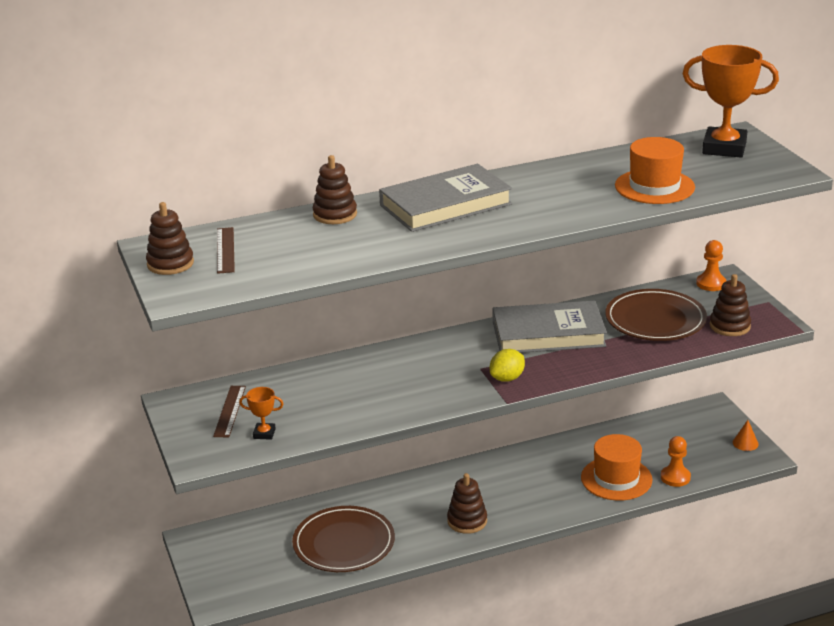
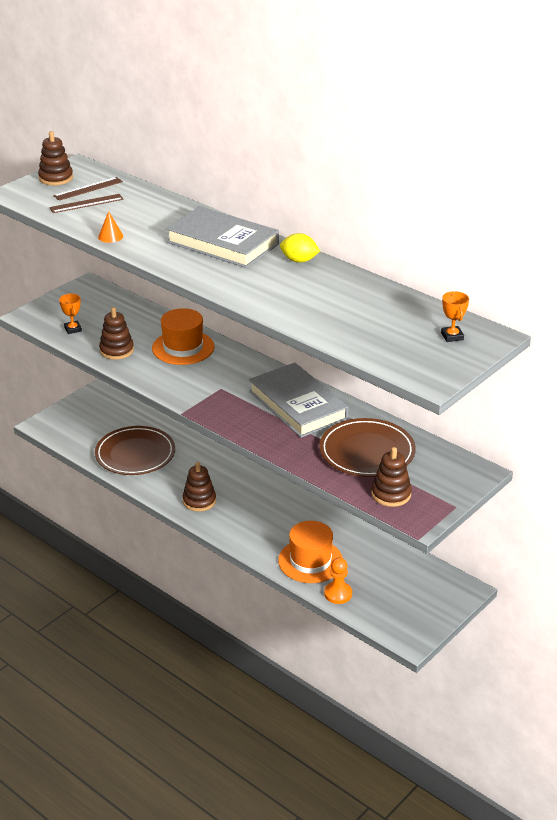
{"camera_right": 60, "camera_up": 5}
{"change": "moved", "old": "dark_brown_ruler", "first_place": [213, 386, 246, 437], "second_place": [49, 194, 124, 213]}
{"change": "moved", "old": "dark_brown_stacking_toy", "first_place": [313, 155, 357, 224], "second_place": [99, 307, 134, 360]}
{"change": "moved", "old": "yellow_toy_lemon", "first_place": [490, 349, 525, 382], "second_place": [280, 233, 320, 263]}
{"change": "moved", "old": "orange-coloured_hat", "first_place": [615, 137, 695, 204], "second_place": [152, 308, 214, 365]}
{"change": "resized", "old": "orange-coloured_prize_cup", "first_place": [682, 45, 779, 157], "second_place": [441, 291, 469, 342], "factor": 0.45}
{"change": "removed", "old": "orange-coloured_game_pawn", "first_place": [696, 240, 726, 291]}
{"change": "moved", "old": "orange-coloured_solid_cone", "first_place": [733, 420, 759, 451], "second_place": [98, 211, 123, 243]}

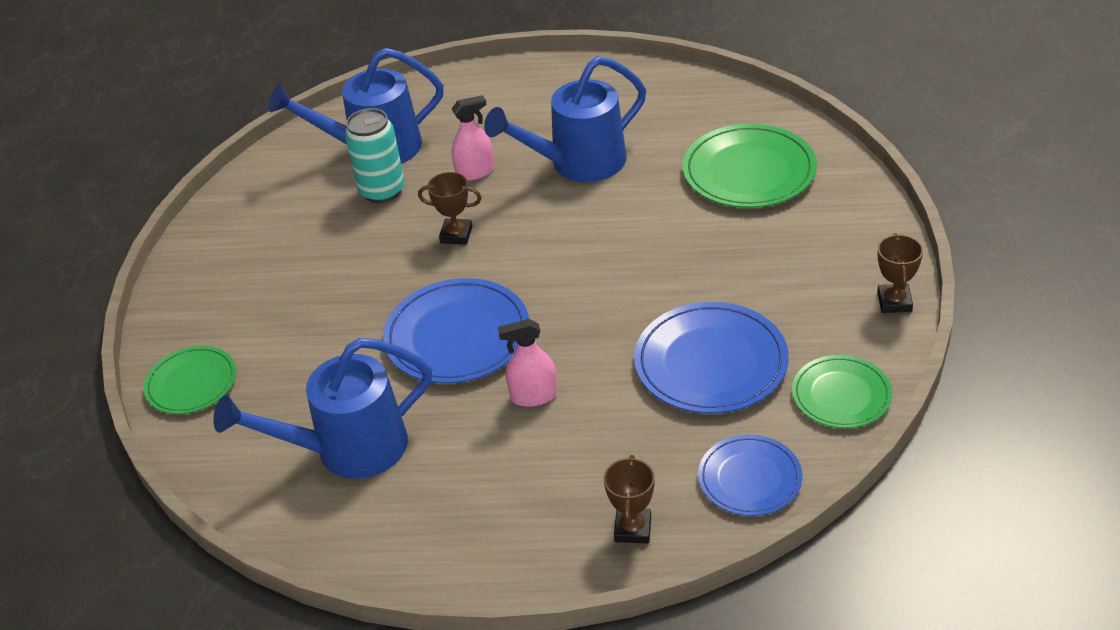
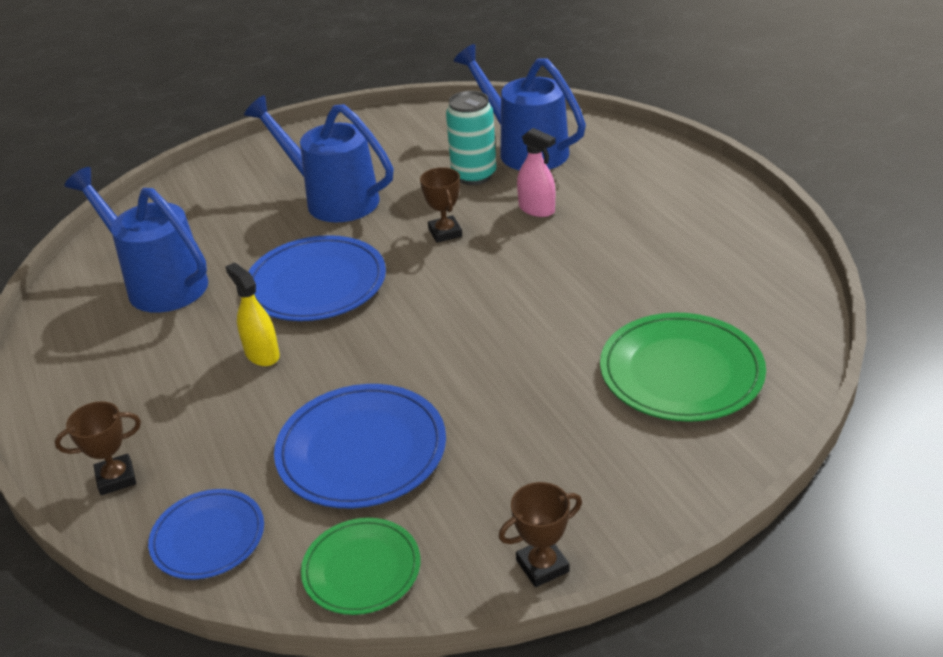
{"camera_right": 60, "camera_up": -5}
{"change": "removed", "old": "green_flat_dish", "first_place": [144, 346, 236, 414]}
{"change": "moved", "old": "royal_blue_watering_can", "first_place": [484, 56, 646, 182], "second_place": [244, 95, 394, 223]}
{"change": "recoloured", "old": "pink_spray_bottle", "new": "yellow_spray_bottle", "first_place": [498, 319, 557, 407], "second_place": [225, 262, 280, 366]}

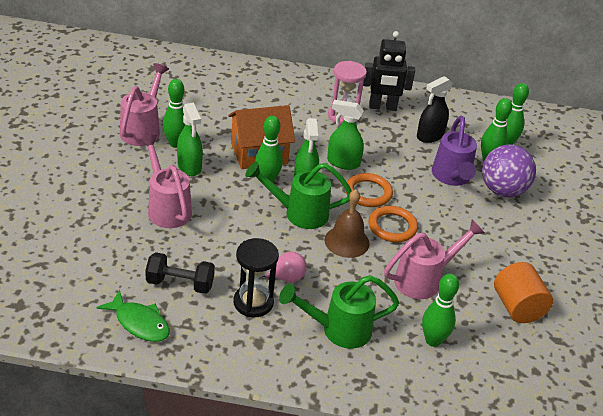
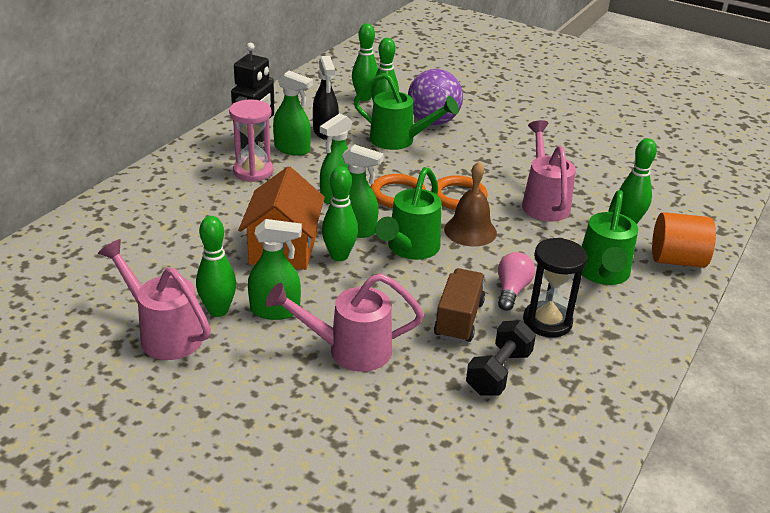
{"camera_right": -65, "camera_up": -5}
{"change": "removed", "old": "green_fish_figure", "first_place": [97, 290, 170, 342]}
{"change": "recoloured", "old": "purple_watering_can", "new": "green_watering_can", "first_place": [432, 116, 477, 186], "second_place": [354, 73, 459, 150]}
{"change": "moved", "old": "orange-coloured_solid_cylinder", "first_place": [494, 262, 553, 323], "second_place": [652, 212, 716, 268]}
{"change": "added", "new": "green_spray_bottle", "second_place": [273, 71, 313, 156]}
{"change": "added", "new": "dark_brown_toy_truck", "second_place": [434, 268, 485, 343]}

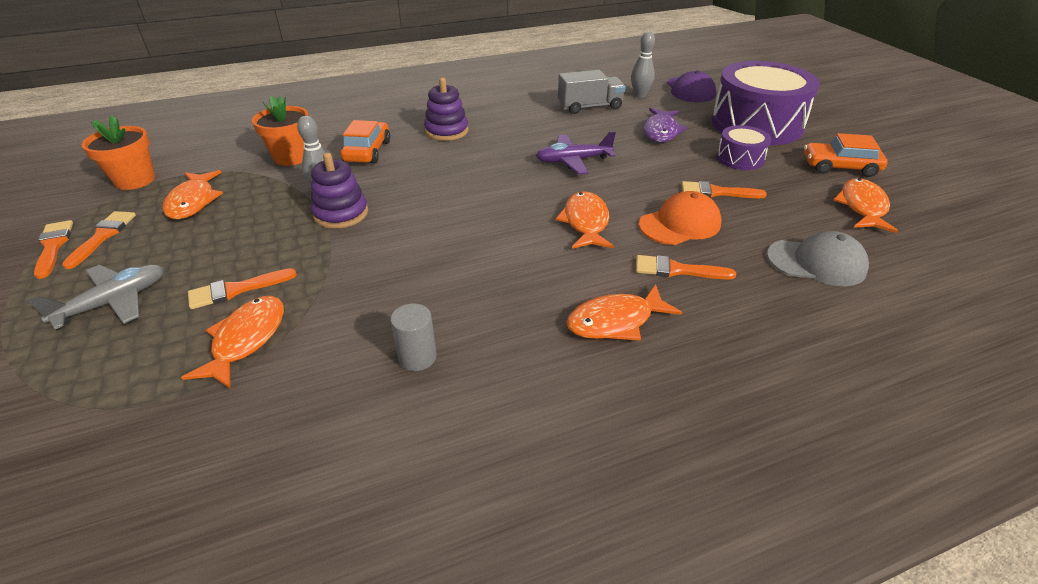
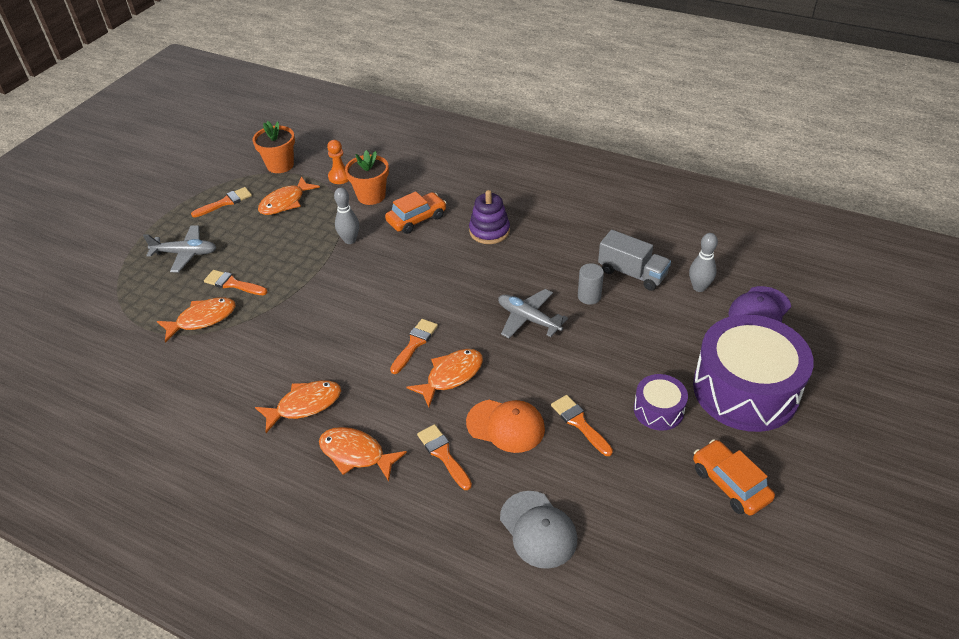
{"camera_right": 50, "camera_up": 5}
{"change": "moved", "old": "orange-coloured_paintbrush", "first_place": [34, 220, 73, 279], "second_place": [390, 319, 438, 374]}
{"change": "removed", "old": "purple_stacking_toy", "first_place": [311, 153, 368, 229]}
{"change": "moved", "old": "gray_solid_cylinder", "first_place": [390, 303, 437, 371], "second_place": [578, 263, 604, 305]}
{"change": "recoloured", "old": "purple_toy_plane", "new": "gray_toy_plane", "first_place": [536, 131, 616, 174], "second_place": [498, 289, 568, 338]}
{"change": "removed", "old": "purple_fish_figure", "first_place": [643, 108, 687, 142]}
{"change": "moved", "old": "orange-coloured_fish_figure", "first_place": [833, 178, 898, 233], "second_place": [255, 380, 341, 433]}
{"change": "added", "new": "orange-coloured_game_pawn", "second_place": [327, 140, 349, 184]}

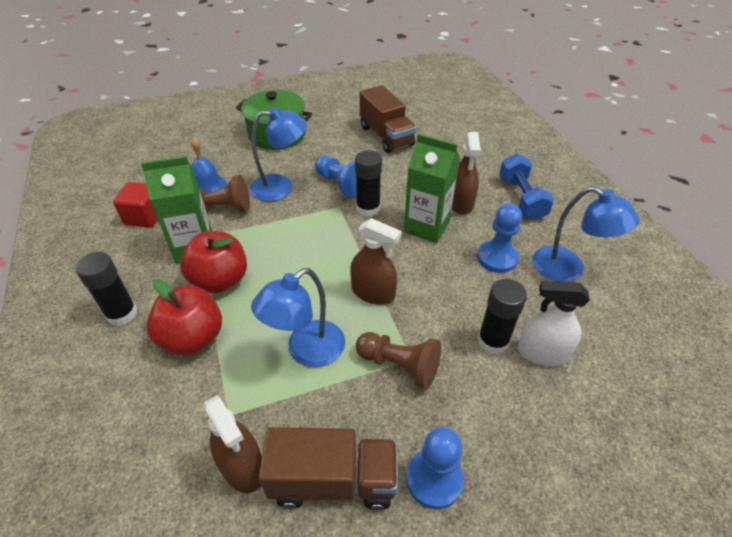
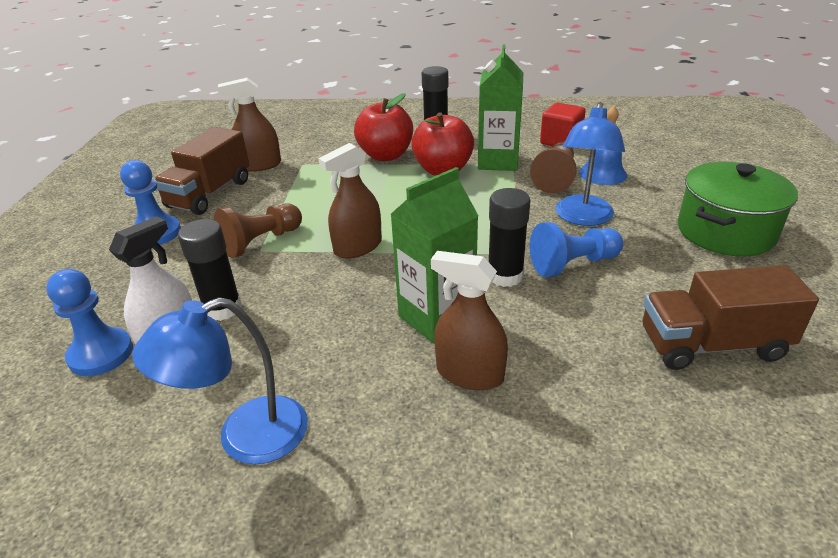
{"camera_right": 115, "camera_up": -10}
{"change": "removed", "old": "royal_blue_lamp", "first_place": [251, 268, 345, 367]}
{"change": "moved", "old": "royal_blue_game_pawn", "first_place": [477, 204, 522, 273], "second_place": [46, 269, 133, 376]}
{"change": "removed", "old": "royal_blue_free_weight", "first_place": [499, 153, 554, 221]}

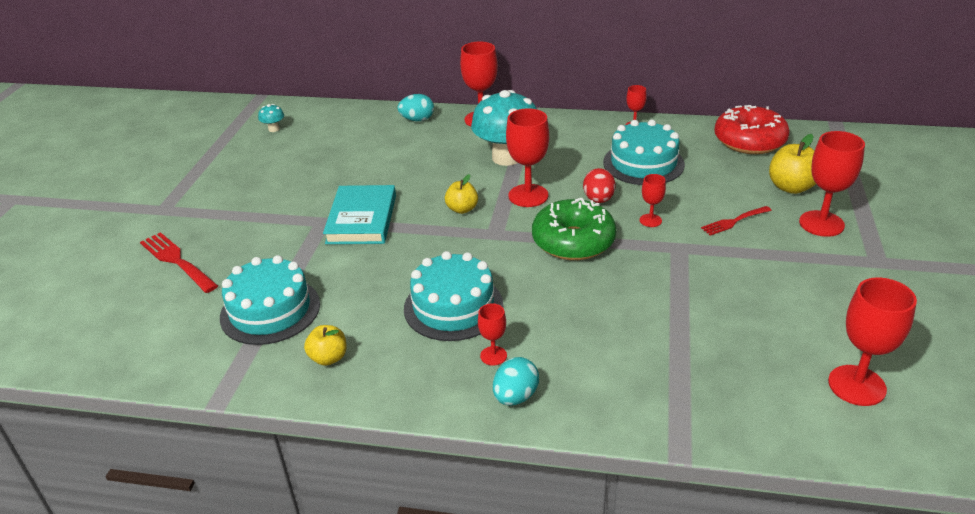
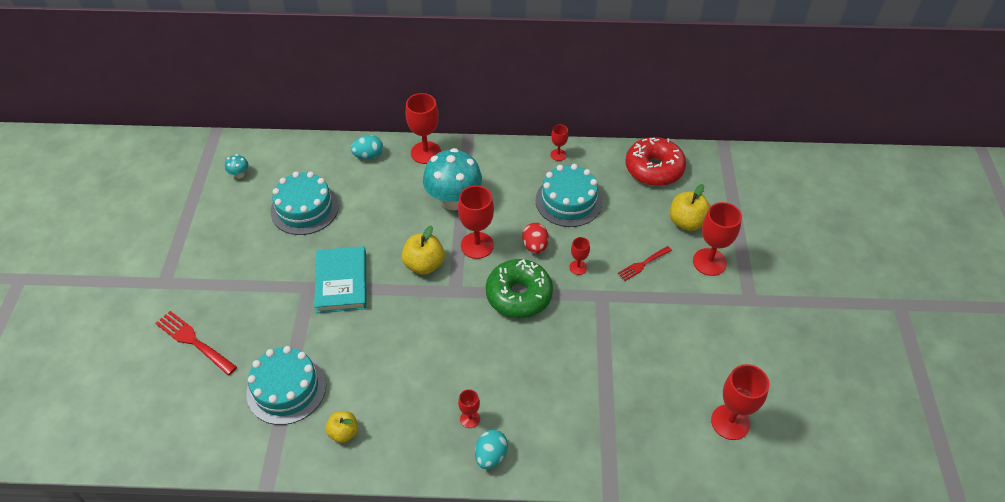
{"camera_right": -10, "camera_up": 15}
{"change": "moved", "old": "turquoise_cake", "first_place": [404, 251, 503, 341], "second_place": [271, 172, 339, 235]}
{"change": "resized", "old": "yellow_apple_fruit", "first_place": [445, 174, 478, 214], "second_place": [402, 225, 445, 275], "factor": 1.53}

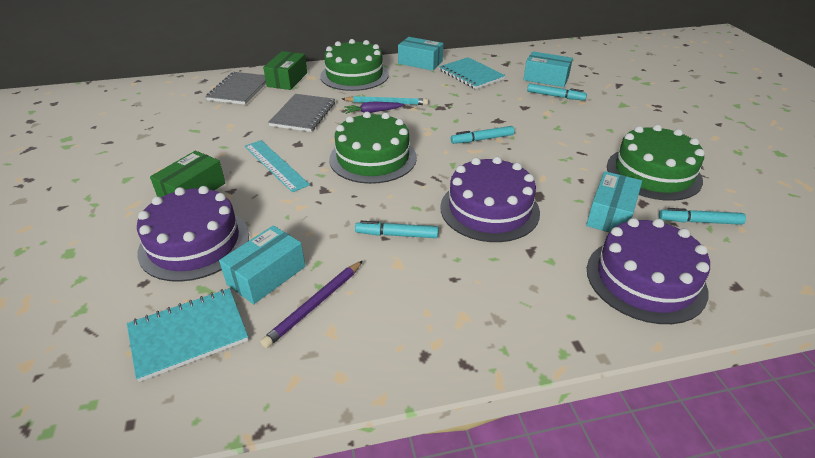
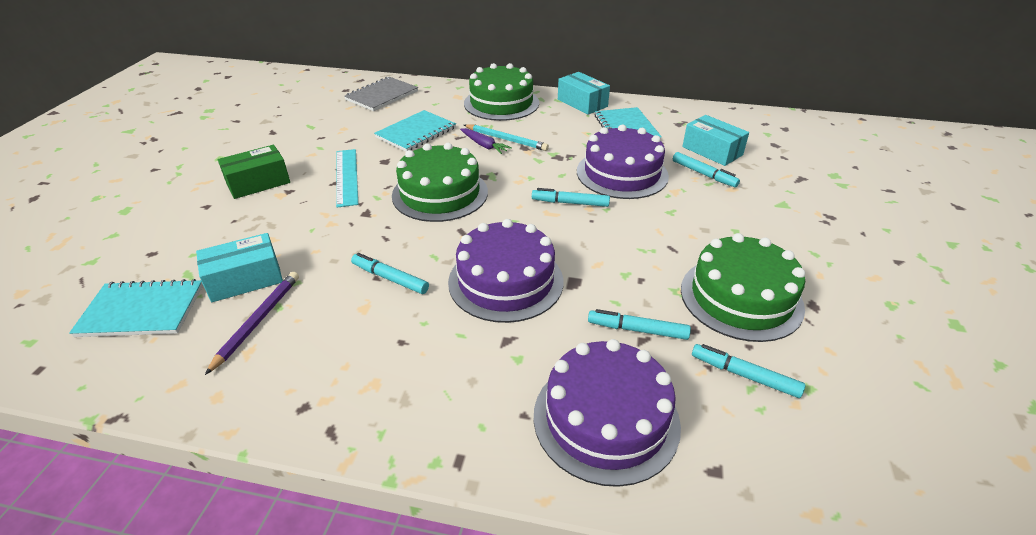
{"camera_right": 25, "camera_up": 0}
{"change": "moved", "old": "purple_cake", "first_place": [137, 186, 249, 282], "second_place": [577, 125, 669, 199]}
{"change": "turned", "old": "purple_lead_pencil", "first_place": [260, 261, 363, 348], "second_place": [205, 272, 299, 375], "degrees": 135}
{"change": "removed", "old": "green_package", "first_place": [263, 51, 307, 90]}
{"change": "recoloured", "old": "gray_notepad", "new": "turquoise_notepad", "first_place": [268, 94, 335, 132], "second_place": [374, 110, 456, 151]}
{"change": "turned", "old": "purple_toy_carrot", "first_place": [344, 102, 404, 114], "second_place": [460, 128, 512, 154], "degrees": -150}
{"change": "replaced", "old": "turquoise_package", "new": "turquoise_marker_pen", "first_place": [586, 171, 642, 232], "second_place": [588, 309, 691, 340]}

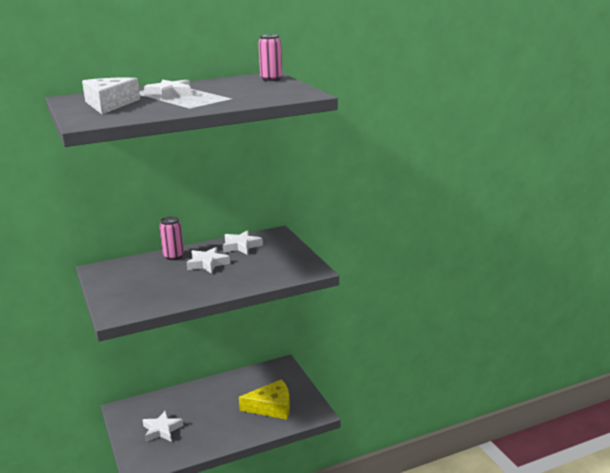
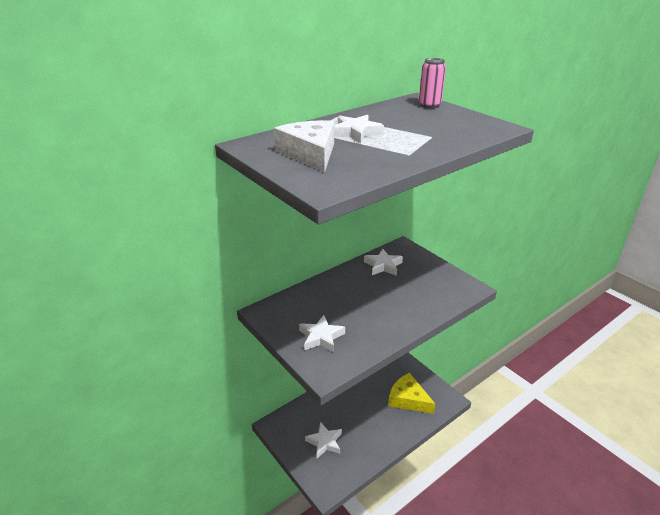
{"camera_right": -15, "camera_up": 10}
{"change": "removed", "old": "pink_can", "first_place": [159, 216, 184, 260]}
{"change": "moved", "old": "snow-white_star_shape", "first_place": [187, 247, 230, 274], "second_place": [299, 315, 345, 352]}
{"change": "turned", "old": "yellow_cheese", "first_place": [239, 379, 290, 420], "second_place": [388, 373, 435, 414], "degrees": -120}

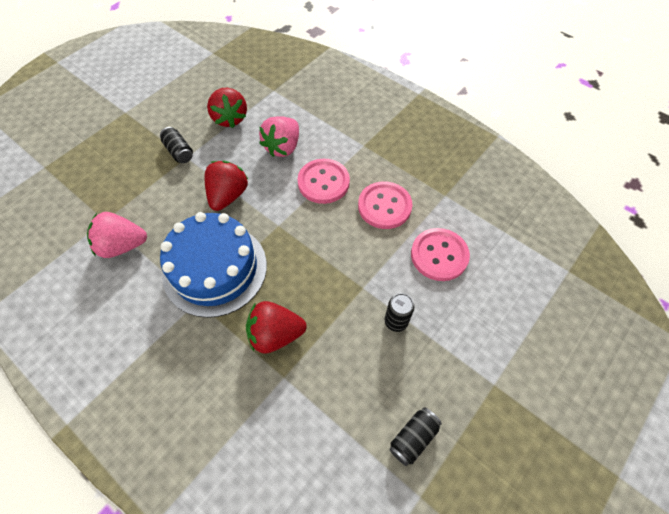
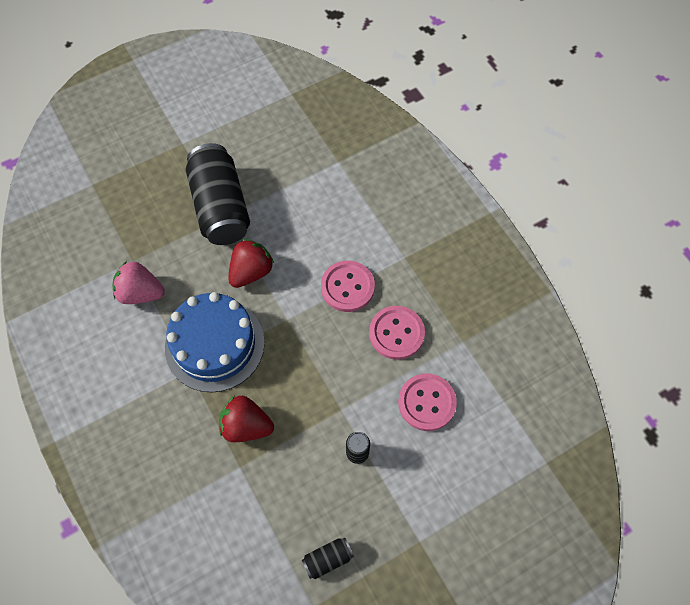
{"camera_right": 20, "camera_up": 5}
{"change": "resized", "old": "black_can", "first_place": [160, 127, 193, 163], "second_place": [186, 143, 250, 245], "factor": 2.39}
{"change": "removed", "old": "scarlet_strawberry", "first_place": [207, 88, 247, 128]}
{"change": "removed", "old": "pink_strawberry", "first_place": [259, 116, 299, 157]}

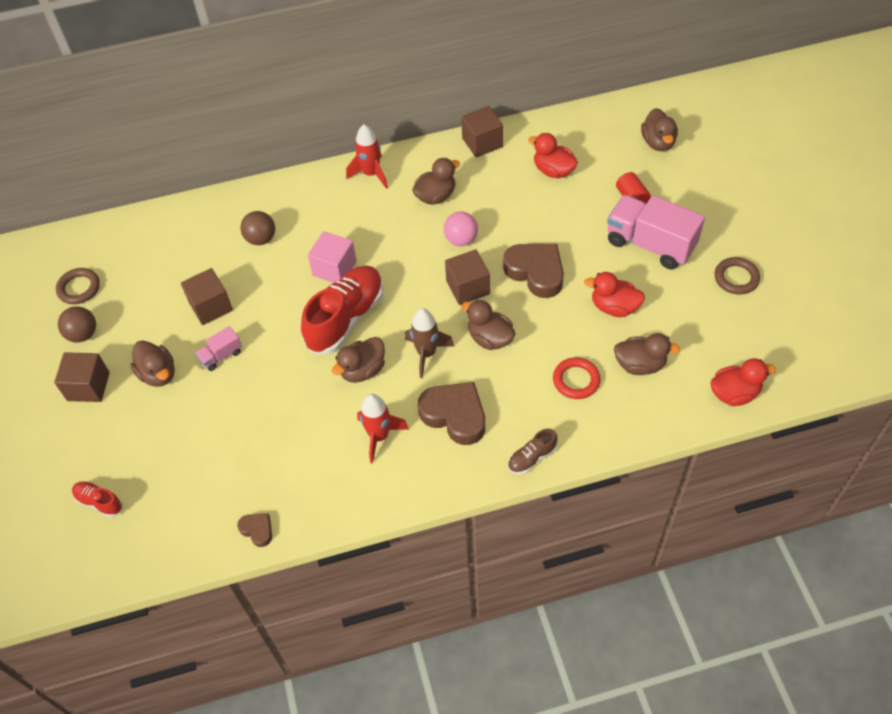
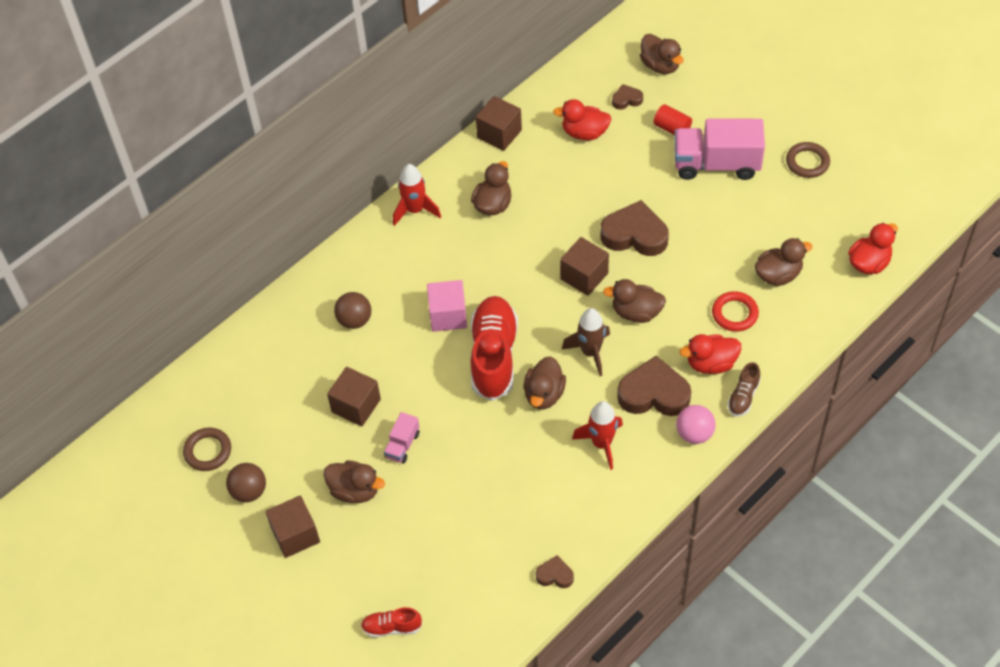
{"camera_right": -30, "camera_up": 0}
{"change": "moved", "old": "pink_ball", "first_place": [444, 211, 478, 246], "second_place": [676, 405, 716, 444]}
{"change": "moved", "old": "scarlet_duck", "first_place": [584, 272, 645, 317], "second_place": [680, 334, 741, 374]}
{"change": "added", "new": "dark_brown_love_heart", "second_place": [612, 84, 643, 110]}

